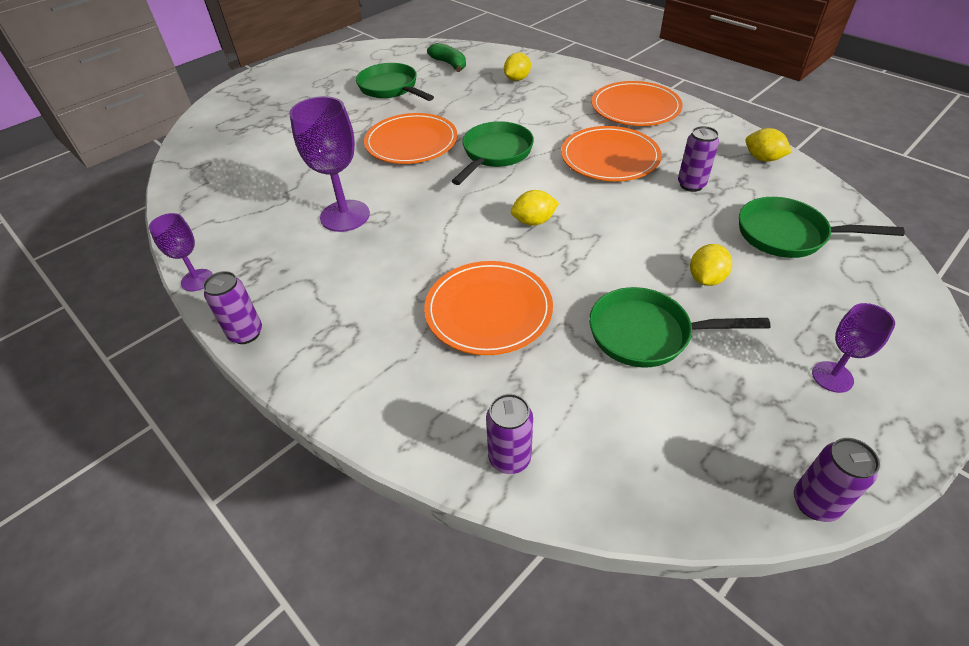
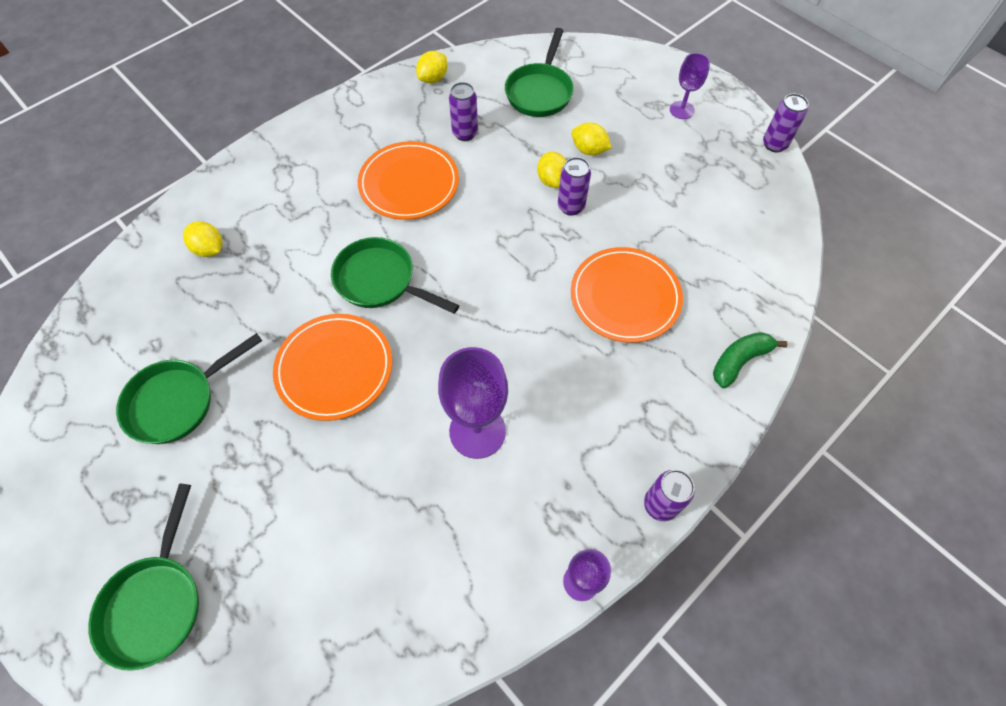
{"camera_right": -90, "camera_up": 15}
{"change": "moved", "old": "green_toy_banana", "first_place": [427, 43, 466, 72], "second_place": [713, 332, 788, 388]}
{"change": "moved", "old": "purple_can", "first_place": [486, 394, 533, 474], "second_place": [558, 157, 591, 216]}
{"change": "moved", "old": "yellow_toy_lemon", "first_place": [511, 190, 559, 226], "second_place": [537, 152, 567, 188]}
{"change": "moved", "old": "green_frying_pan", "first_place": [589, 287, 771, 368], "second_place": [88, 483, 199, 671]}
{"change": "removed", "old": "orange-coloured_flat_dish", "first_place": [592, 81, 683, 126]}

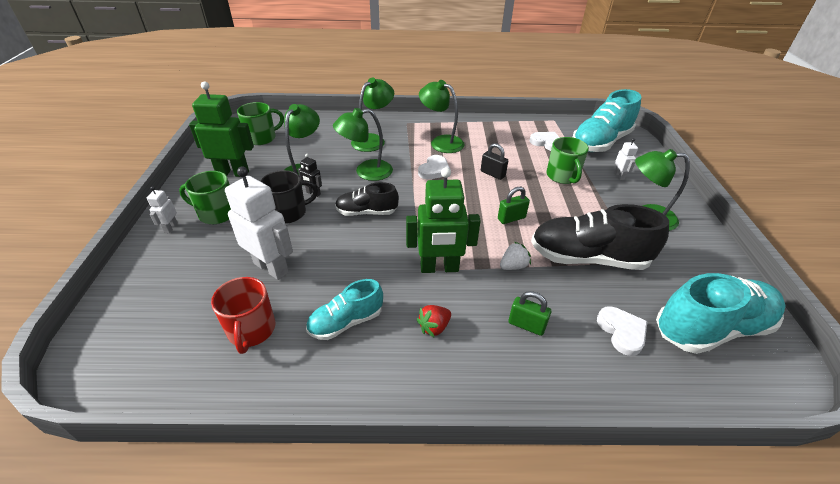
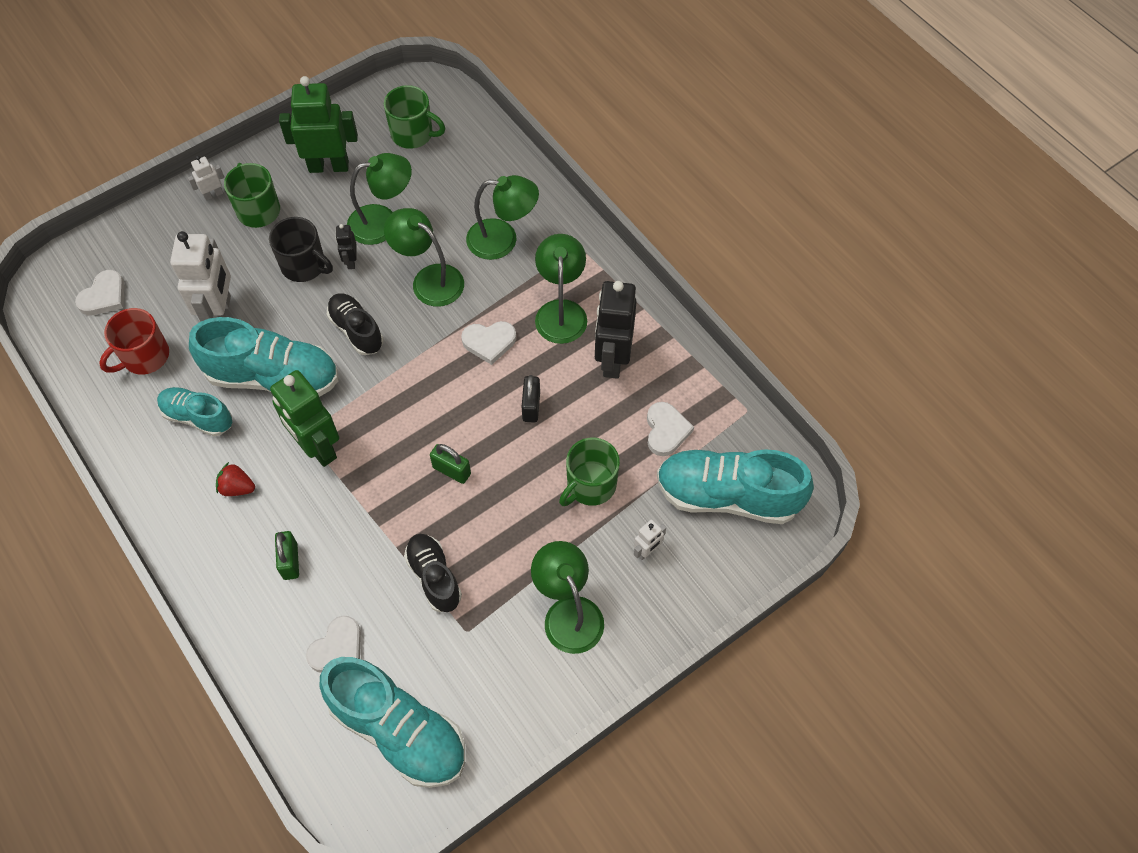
{"camera_right": 55, "camera_up": 20}
{"change": "turned", "old": "green_toy_robot", "first_place": [189, 81, 254, 177], "second_place": [279, 76, 358, 173], "degrees": -60}
{"change": "removed", "old": "snow-white_strawberry", "first_place": [500, 242, 531, 270]}
{"change": "resized", "old": "black_sneaker", "first_place": [531, 204, 669, 270], "second_place": [404, 534, 462, 612], "factor": 0.58}
{"change": "added", "new": "snow-white_love_heart", "second_place": [75, 270, 124, 315]}
{"change": "added", "new": "turquoise_sneaker", "second_place": [189, 317, 338, 397]}
{"change": "added", "new": "black_toy_robot", "second_place": [595, 281, 637, 379]}

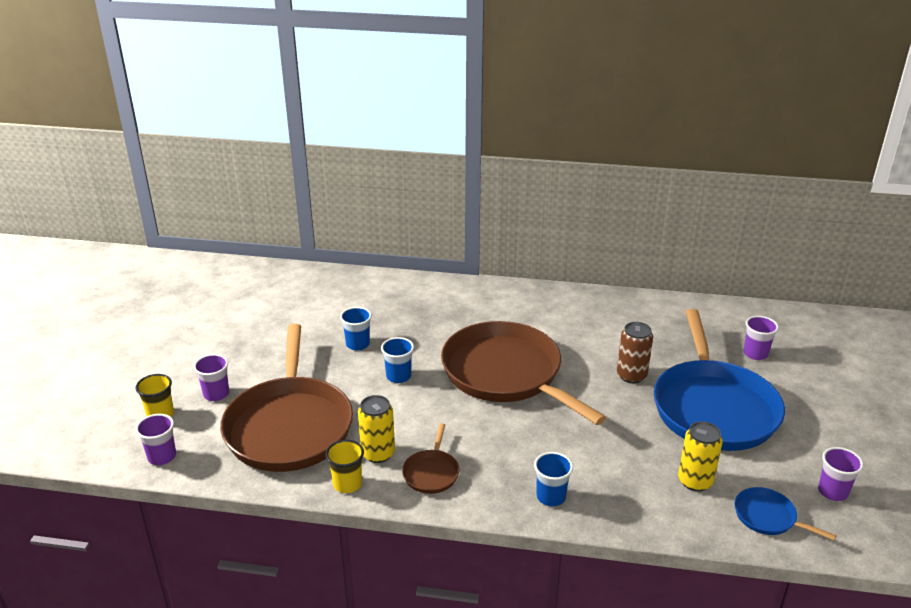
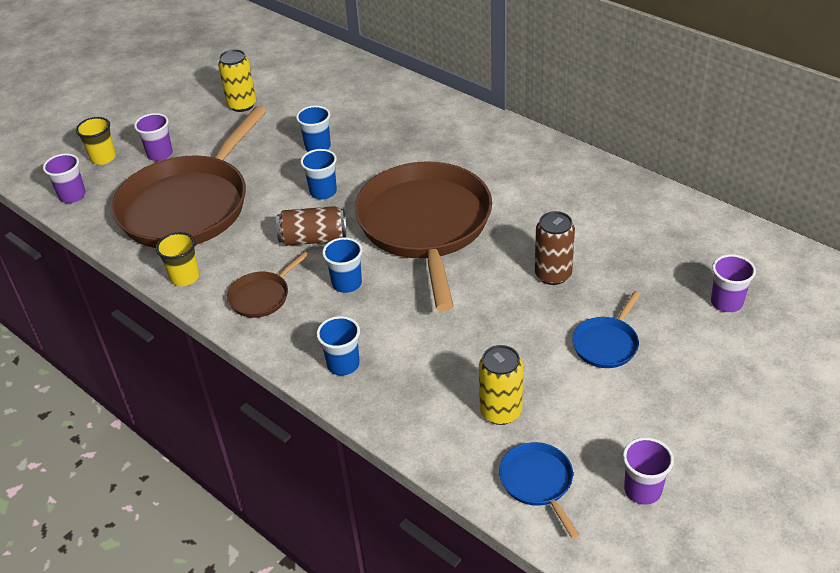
{"camera_right": 35, "camera_up": 10}
{"change": "moved", "old": "yellow_can", "first_place": [358, 395, 395, 463], "second_place": [218, 49, 256, 112]}
{"change": "resized", "old": "royal_blue_frying_pan", "first_place": [654, 309, 785, 451], "second_place": [572, 291, 641, 368], "factor": 0.42}
{"change": "added", "new": "dark_brown_can", "second_place": [276, 206, 346, 246]}
{"change": "added", "new": "royal_blue_tumbler", "second_place": [322, 237, 362, 293]}

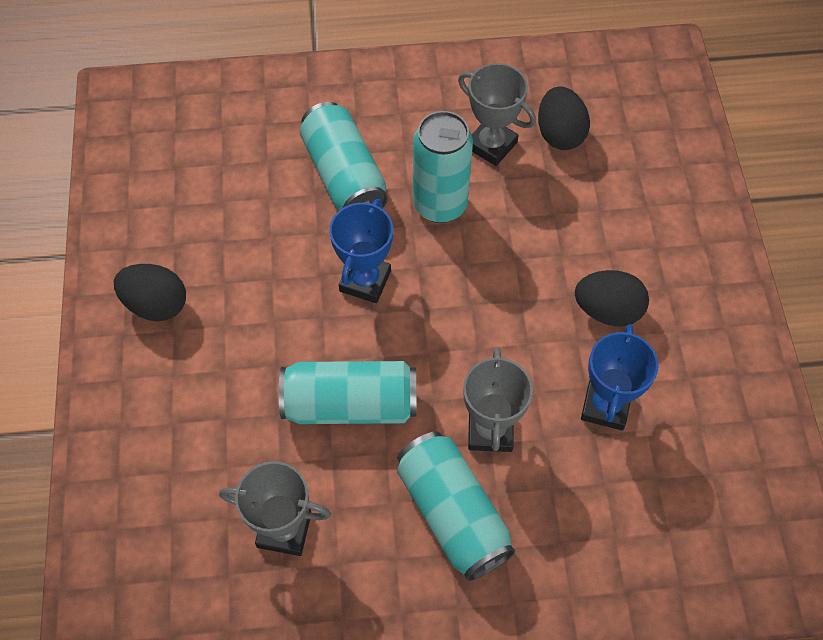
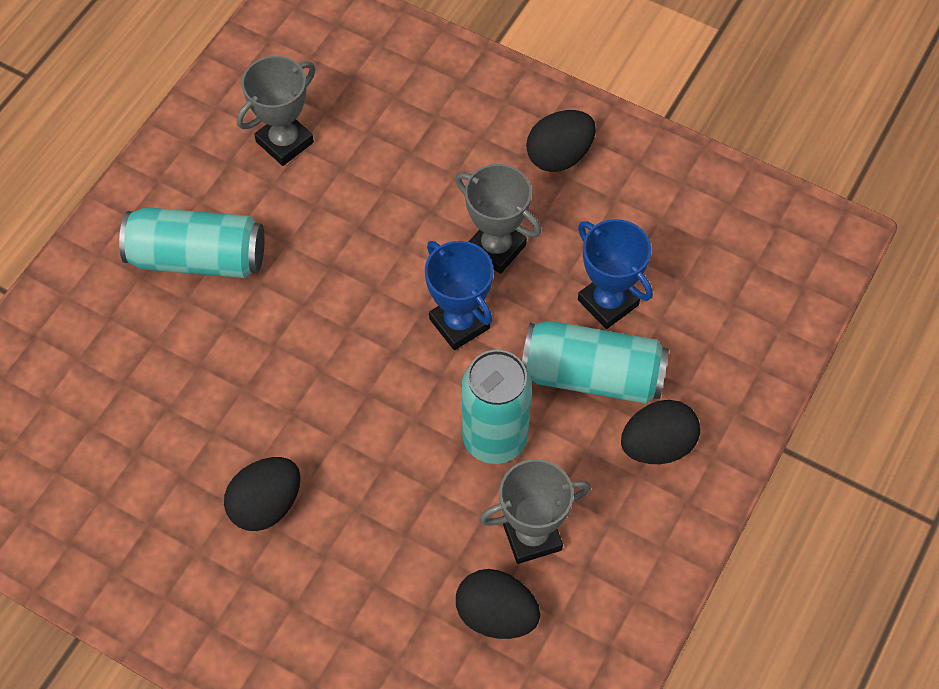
{"camera_right": 125, "camera_up": 0}
{"change": "removed", "old": "turquoise_can", "first_place": [279, 361, 416, 424]}
{"change": "moved", "old": "gray_prize_cup", "first_place": [463, 348, 533, 452], "second_place": [455, 164, 541, 274]}
{"change": "moved", "old": "royal_blue_prize_cup", "first_place": [581, 324, 659, 431], "second_place": [578, 219, 653, 329]}
{"change": "added", "new": "black_egg_shape", "second_place": [621, 400, 700, 464]}

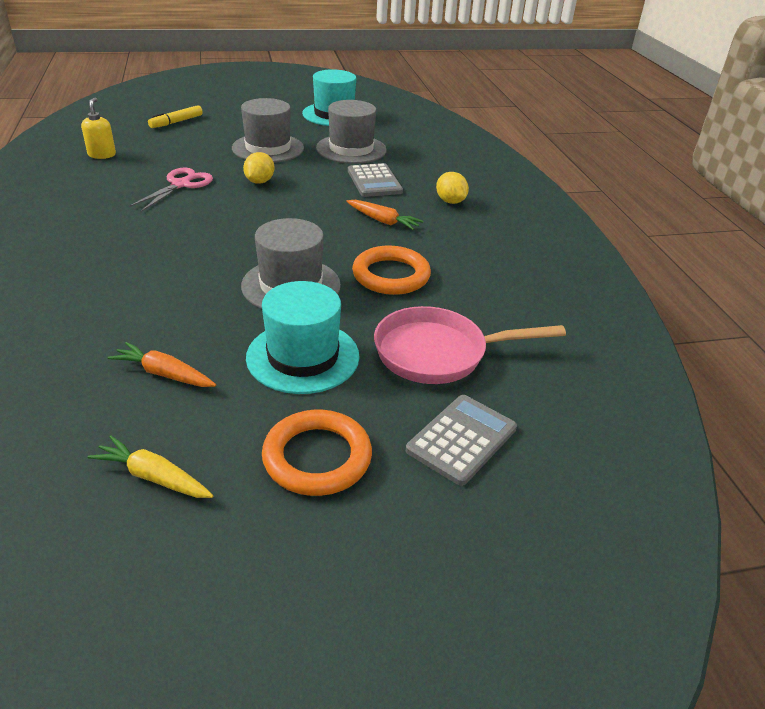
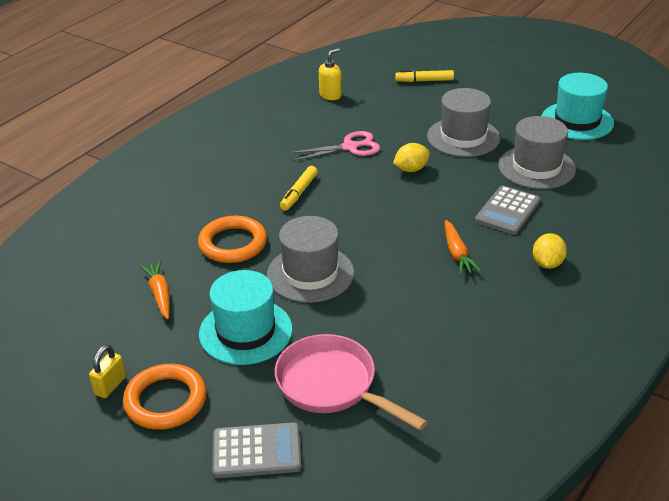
{"camera_right": 50, "camera_up": 0}
{"change": "removed", "old": "yellow_toy_carrot", "first_place": [87, 435, 213, 498]}
{"change": "moved", "old": "orange-coloured_ring", "first_place": [352, 246, 431, 295], "second_place": [198, 216, 267, 263]}
{"change": "added", "new": "yellow_padlock", "second_place": [89, 344, 126, 398]}
{"change": "added", "new": "yellow_marker_pen", "second_place": [280, 166, 318, 211]}

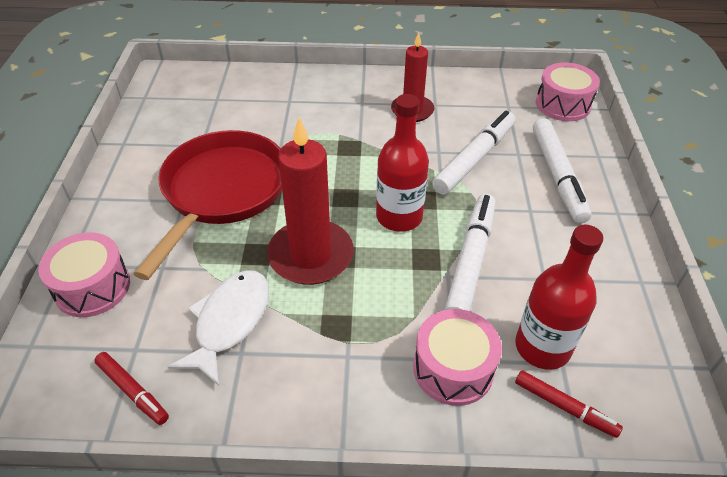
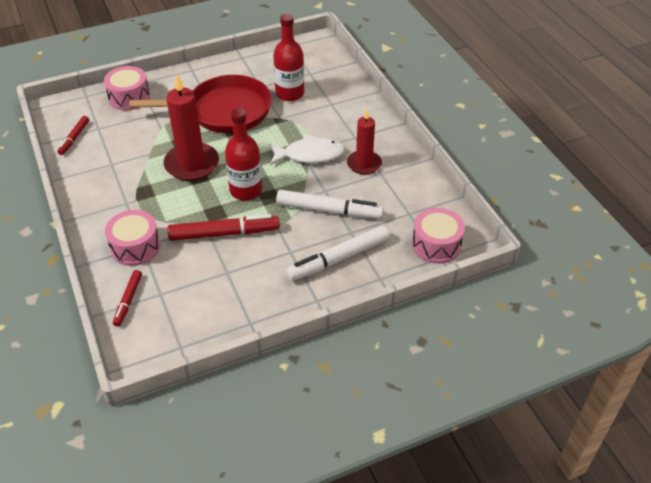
{"camera_right": 65, "camera_up": 0}
{"change": "moved", "old": "snow-white_fish_figure", "first_place": [168, 270, 269, 386], "second_place": [269, 135, 345, 165]}
{"change": "recoloured", "old": "snow-white_marker_pen", "new": "scarlet_marker_pen", "first_place": [445, 194, 495, 311], "second_place": [167, 214, 280, 241]}
{"change": "moved", "old": "scarlet_bottle", "first_place": [515, 225, 603, 370], "second_place": [273, 14, 304, 101]}

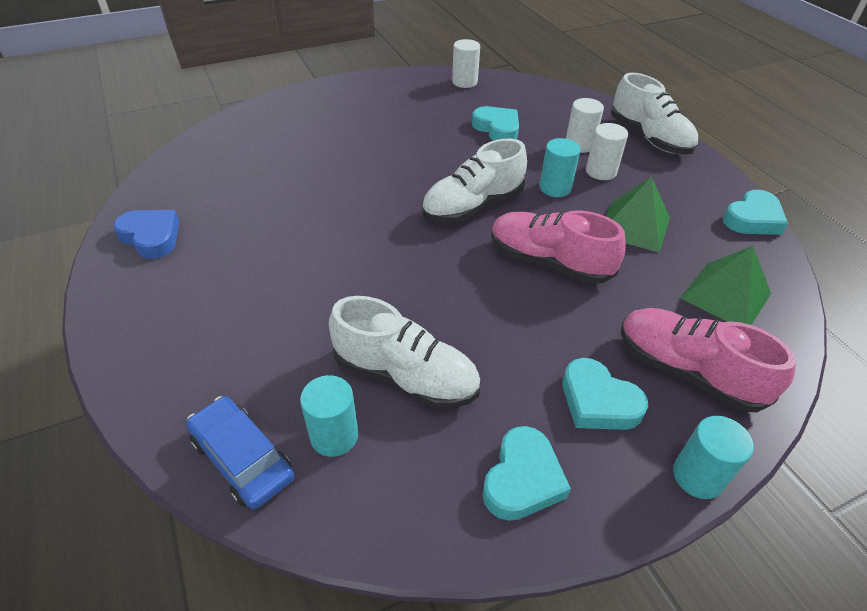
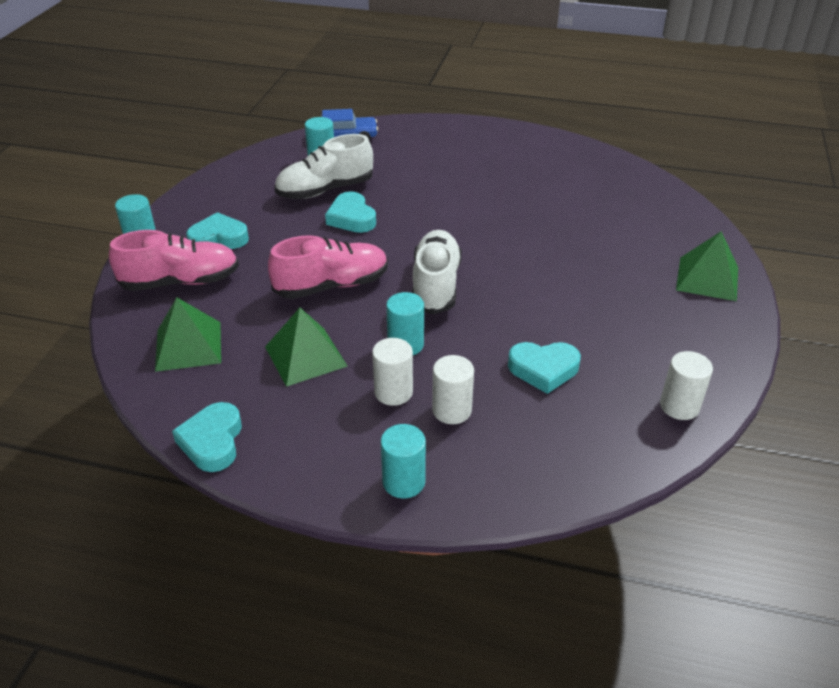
{"camera_right": 130, "camera_up": -5}
{"change": "removed", "old": "royal_blue_love_heart", "first_place": [113, 210, 179, 259]}
{"change": "moved", "old": "turquoise_love_heart", "first_place": [482, 426, 571, 521], "second_place": [325, 191, 376, 233]}
{"change": "replaced", "old": "snow-white_sneaker", "new": "turquoise_solid_cylinder", "first_place": [611, 73, 698, 154], "second_place": [381, 424, 426, 498]}
{"change": "added", "new": "green_pyramid_shape", "second_place": [676, 231, 738, 301]}

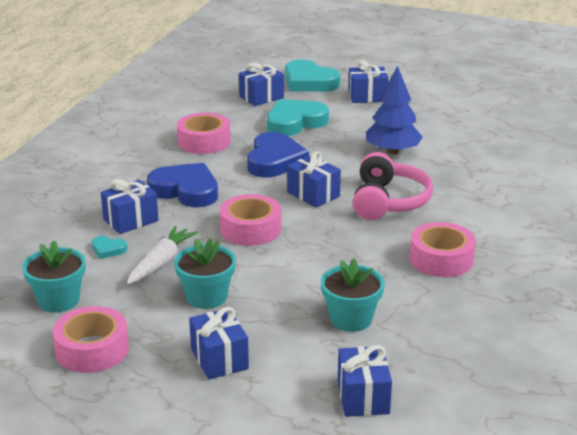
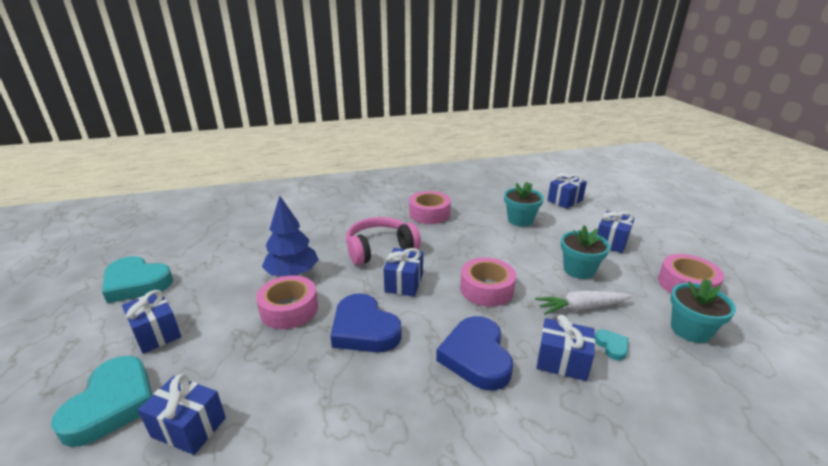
{"camera_right": -125, "camera_up": 0}
{"change": "moved", "old": "pink_sticky_tape", "first_place": [177, 112, 231, 154], "second_place": [256, 275, 318, 329]}
{"change": "turned", "old": "royal_blue_love_heart", "first_place": [247, 132, 309, 177], "second_place": [331, 293, 402, 353], "degrees": -105}
{"change": "moved", "old": "turquoise_love_heart", "first_place": [267, 99, 329, 136], "second_place": [102, 256, 173, 303]}

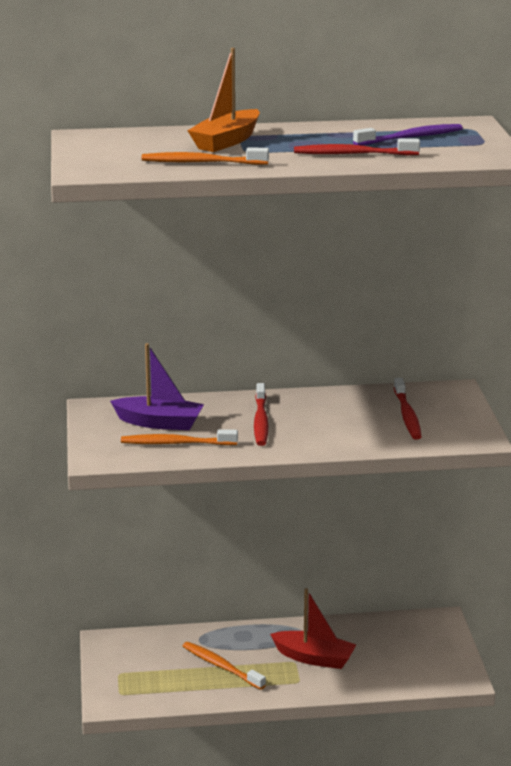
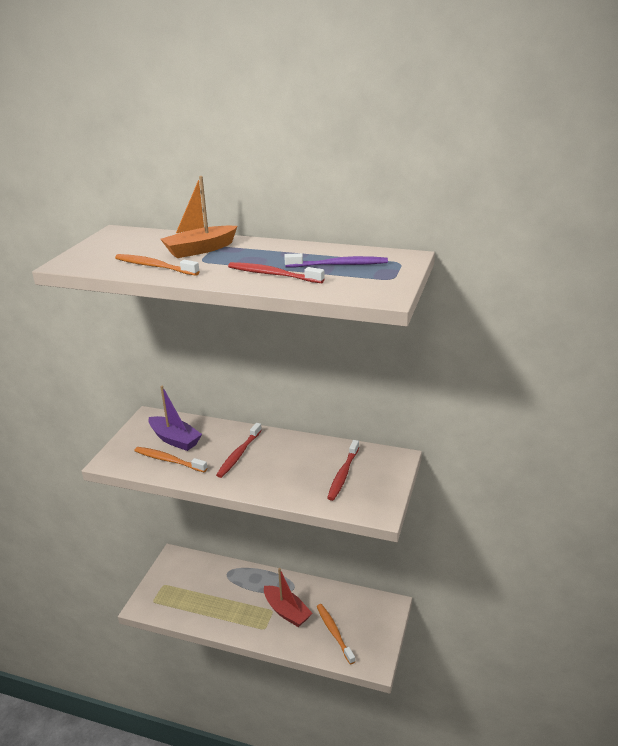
{"camera_right": 25, "camera_up": 5}
{"change": "moved", "old": "orange-coloured_toothbrush", "first_place": [183, 642, 266, 690], "second_place": [317, 604, 356, 664]}

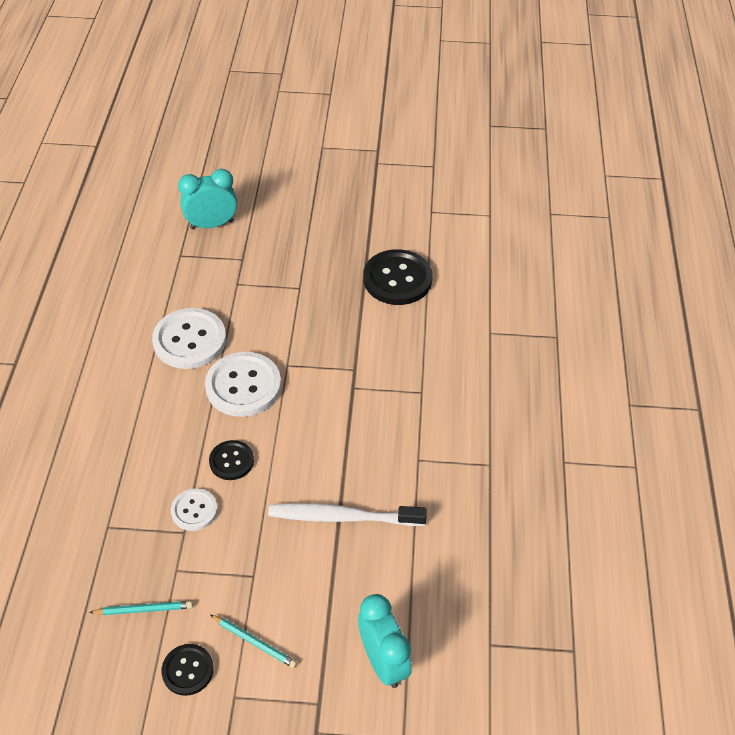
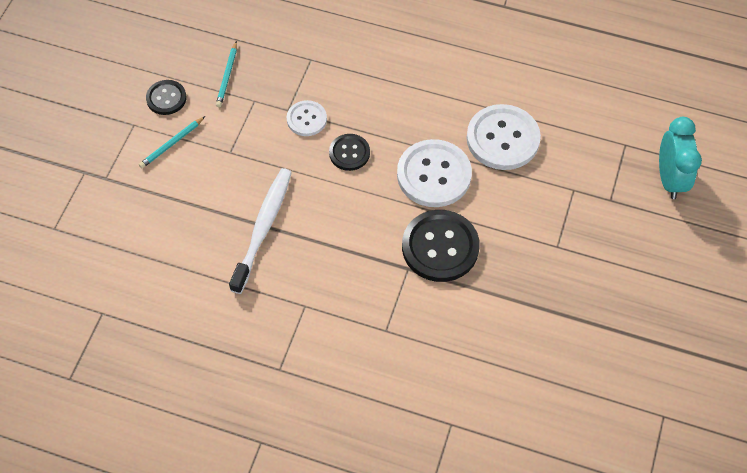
{"camera_right": 105, "camera_up": 10}
{"change": "removed", "old": "turquoise_bedside_clock", "first_place": [358, 594, 411, 688]}
{"change": "moved", "old": "black_sewing_button", "first_place": [363, 249, 432, 305], "second_place": [402, 210, 480, 282]}

